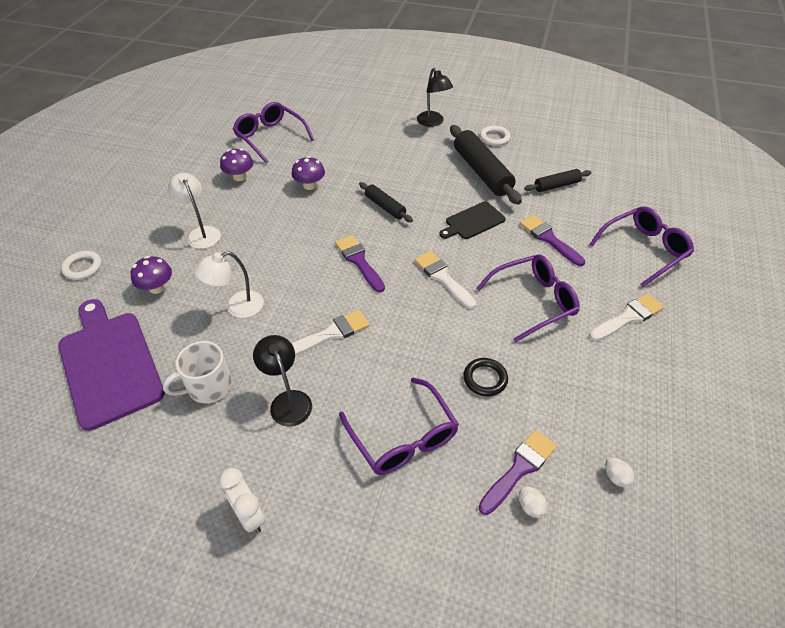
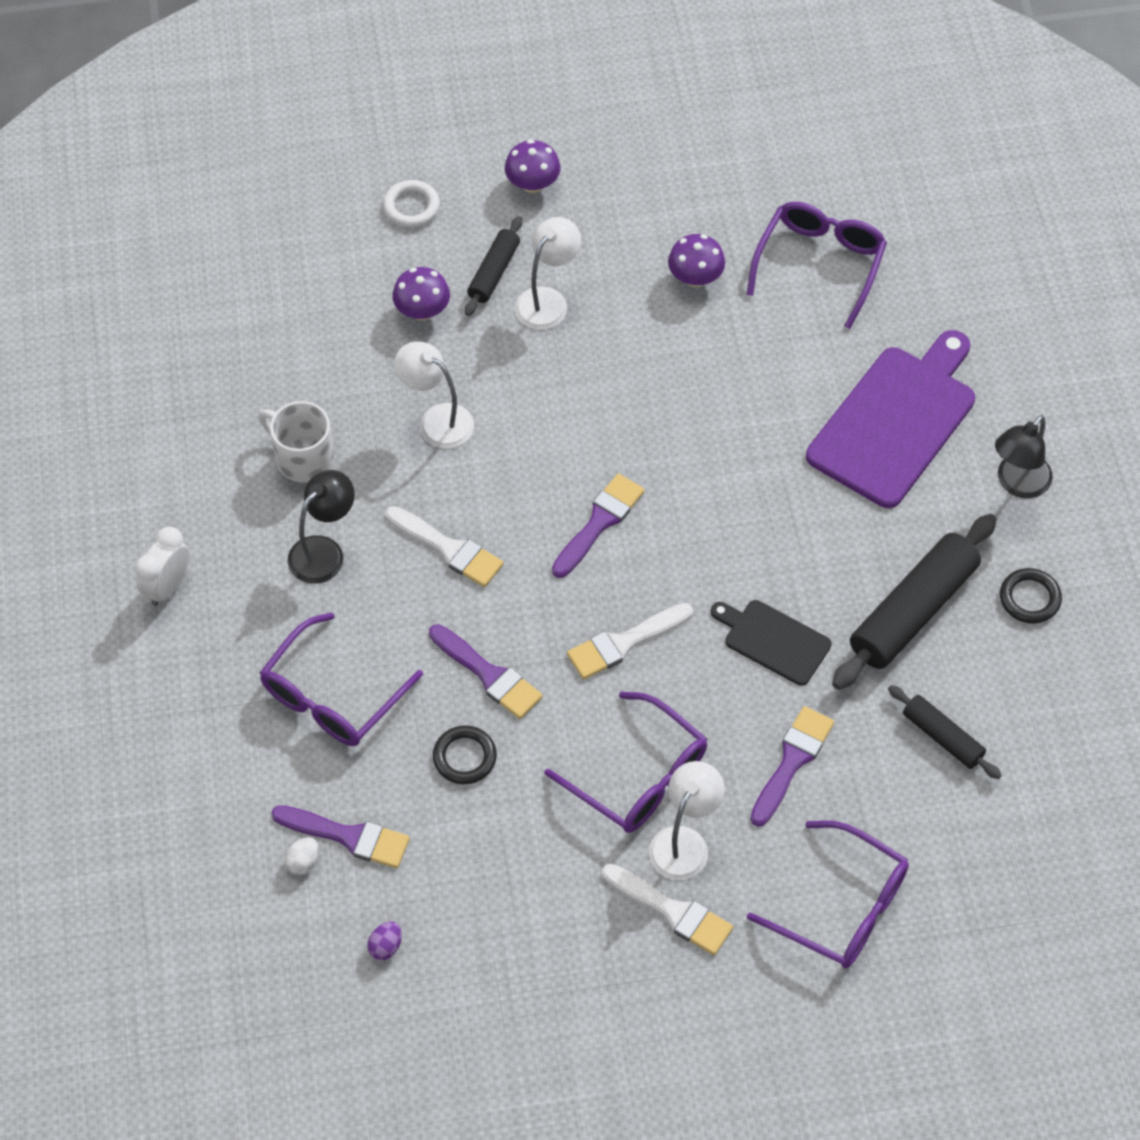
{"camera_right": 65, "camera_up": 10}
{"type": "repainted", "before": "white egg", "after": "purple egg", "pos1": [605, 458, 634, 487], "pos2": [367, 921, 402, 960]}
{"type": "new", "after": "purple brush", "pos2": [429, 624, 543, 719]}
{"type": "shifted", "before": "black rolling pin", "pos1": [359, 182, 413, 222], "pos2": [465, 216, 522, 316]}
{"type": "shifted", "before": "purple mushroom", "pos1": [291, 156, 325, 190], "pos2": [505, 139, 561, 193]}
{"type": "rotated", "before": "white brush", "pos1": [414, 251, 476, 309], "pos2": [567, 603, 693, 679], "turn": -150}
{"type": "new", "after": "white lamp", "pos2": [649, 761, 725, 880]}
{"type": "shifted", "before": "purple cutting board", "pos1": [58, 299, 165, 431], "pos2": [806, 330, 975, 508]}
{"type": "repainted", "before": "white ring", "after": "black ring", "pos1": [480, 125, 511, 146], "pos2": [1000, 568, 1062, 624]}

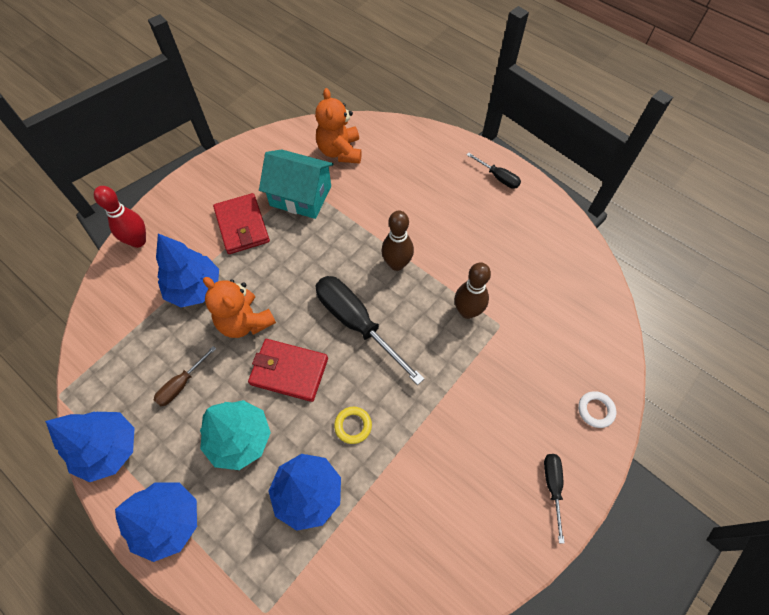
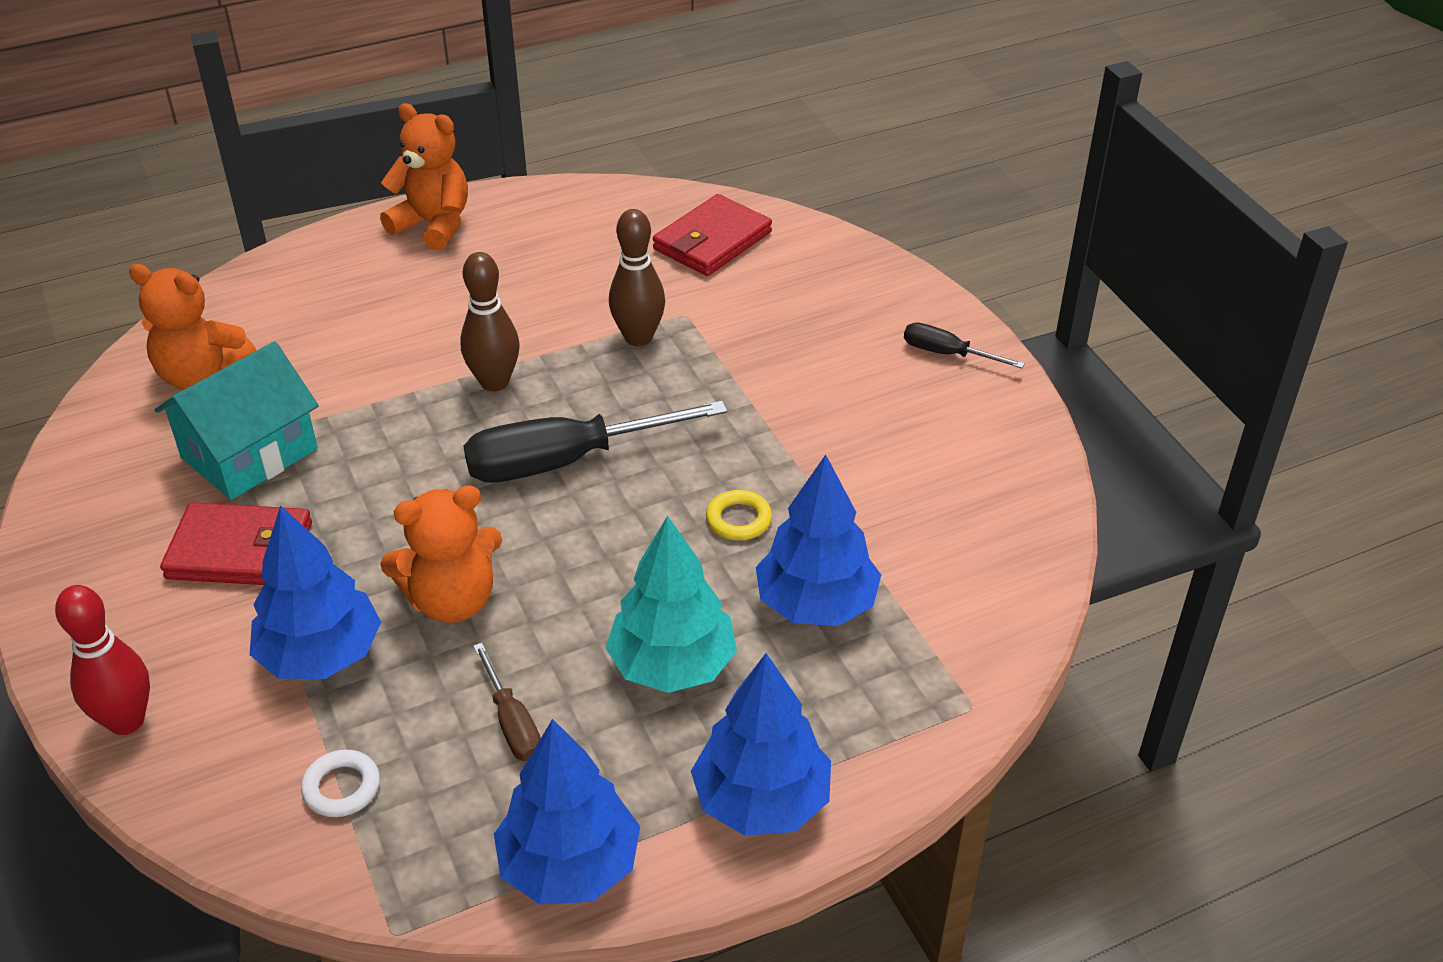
{"camera_right": -65, "camera_up": -20}
{"type": "shifted", "before": "white ring", "pos1": [578, 391, 616, 428], "pos2": [301, 750, 380, 817]}
{"type": "swapped", "before": "black screwdriver", "after": "orange teddy bear", "pos1": [466, 152, 521, 189], "pos2": [380, 103, 468, 250]}
{"type": "shifted", "before": "red wallet", "pos1": [248, 339, 328, 402], "pos2": [653, 194, 772, 276]}

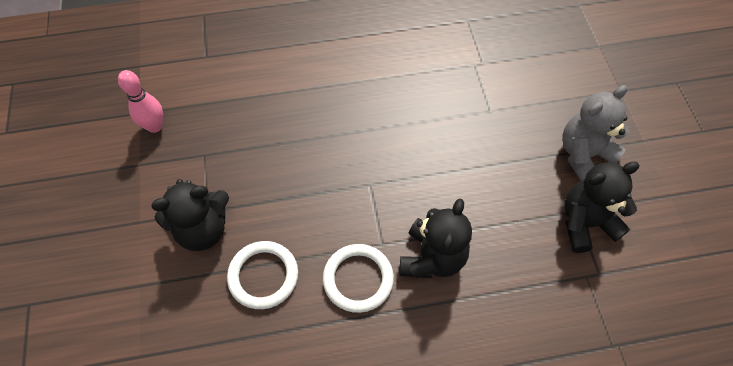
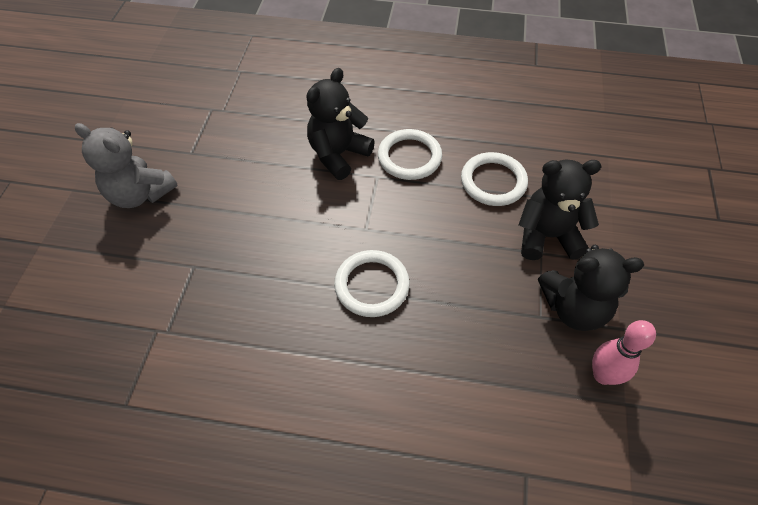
{"camera_right": -160, "camera_up": -5}
{"type": "rotated", "before": "grey teddy bear", "pos1": [562, 85, 629, 181], "pos2": [75, 123, 178, 208], "turn": 45}
{"type": "new", "after": "white ring", "pos2": [334, 250, 410, 317]}
{"type": "shifted", "before": "black teddy bear", "pos1": [564, 161, 640, 253], "pos2": [538, 245, 644, 331]}

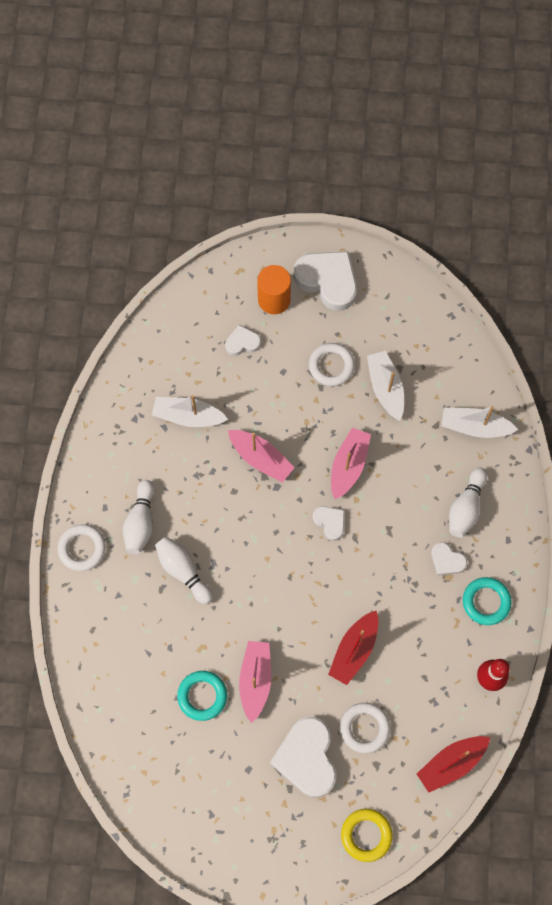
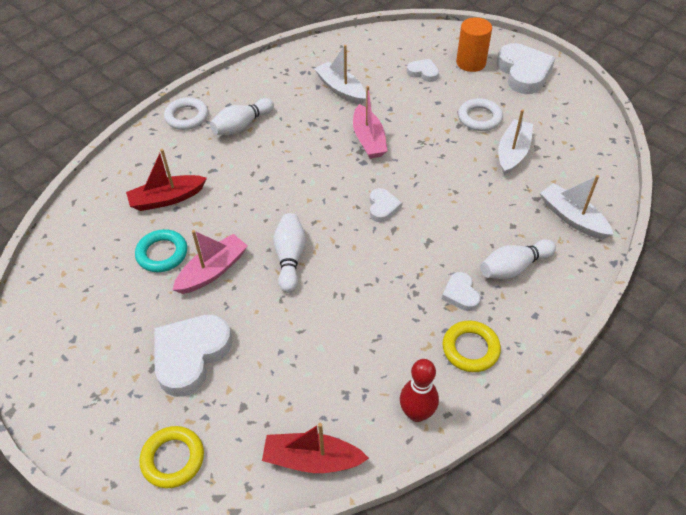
{"camera_right": 40, "camera_up": -20}
{"type": "shifted", "before": "red boat", "pos1": [328, 610, 378, 685], "pos2": [126, 149, 207, 211]}
{"type": "shifted", "before": "white bowling pin", "pos1": [155, 537, 213, 604], "pos2": [273, 213, 306, 293]}
{"type": "repainted", "before": "turquoise ring", "after": "yellow ring", "pos1": [463, 577, 511, 625], "pos2": [442, 321, 501, 372]}
{"type": "gone", "before": "pink boat", "pos1": [331, 428, 371, 499]}
{"type": "gone", "before": "white ring", "pos1": [340, 703, 390, 754]}

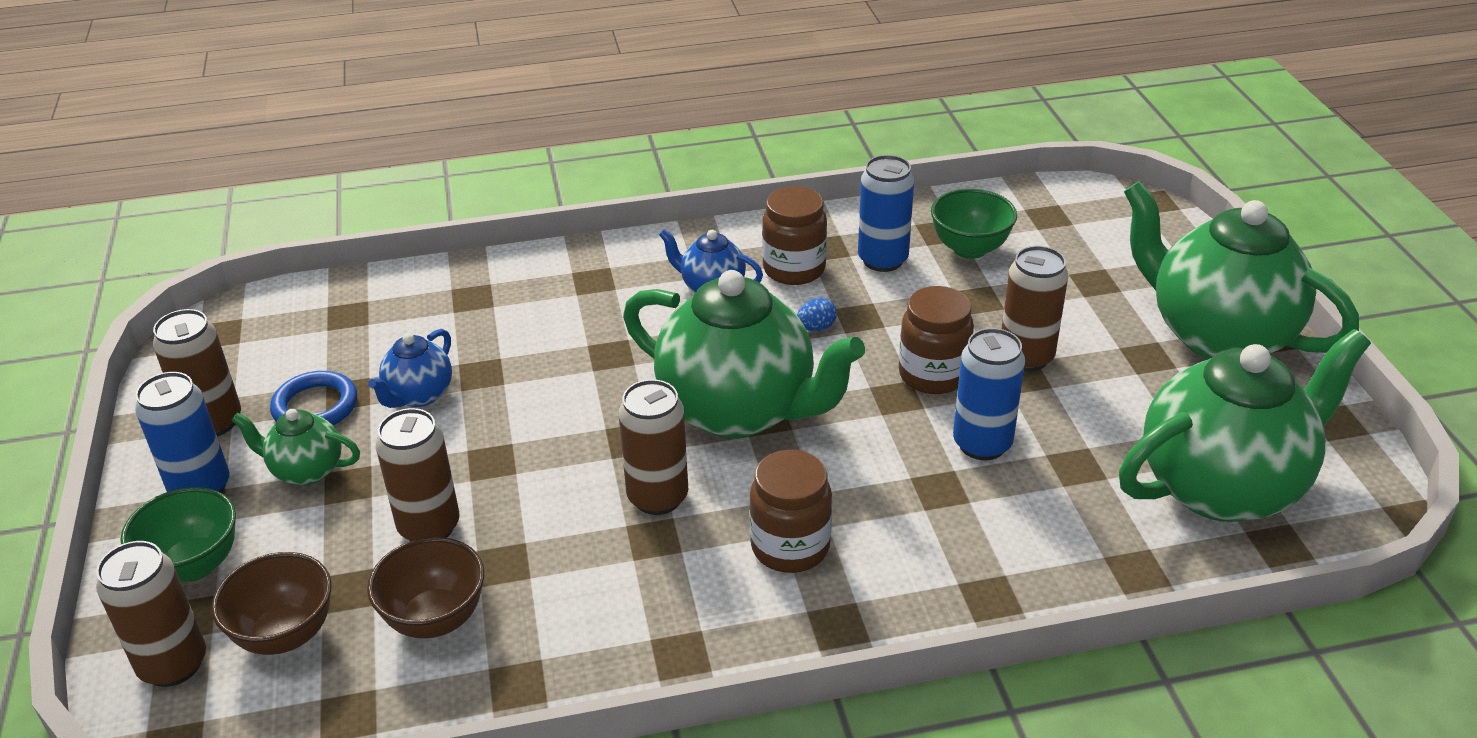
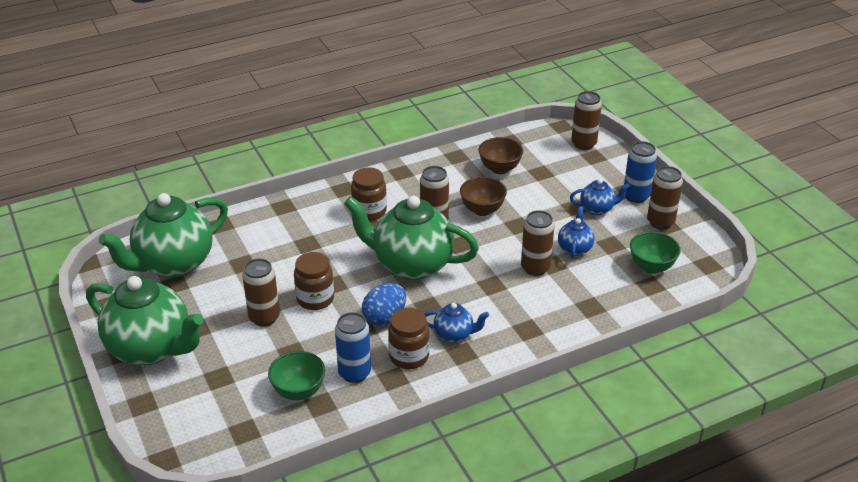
{"camera_right": 165, "camera_up": 0}
{"type": "scaled", "before": "blue egg", "pos1": [797, 298, 837, 331], "pos2": [362, 283, 406, 326], "scale": 2.0}
{"type": "shifted", "before": "brown bowl", "pos1": [211, 552, 332, 655], "pos2": [460, 177, 507, 216]}
{"type": "shifted", "before": "brown can", "pos1": [376, 408, 460, 541], "pos2": [521, 210, 554, 276]}
{"type": "repainted", "before": "green teapot", "after": "blue teapot", "pos1": [232, 409, 360, 486], "pos2": [570, 179, 630, 215]}
{"type": "shifted", "before": "green bowl", "pos1": [120, 487, 236, 582], "pos2": [630, 231, 681, 274]}
{"type": "gone", "before": "blue ring", "pos1": [270, 371, 357, 426]}
{"type": "gone", "before": "blue can", "pos1": [953, 328, 1025, 460]}

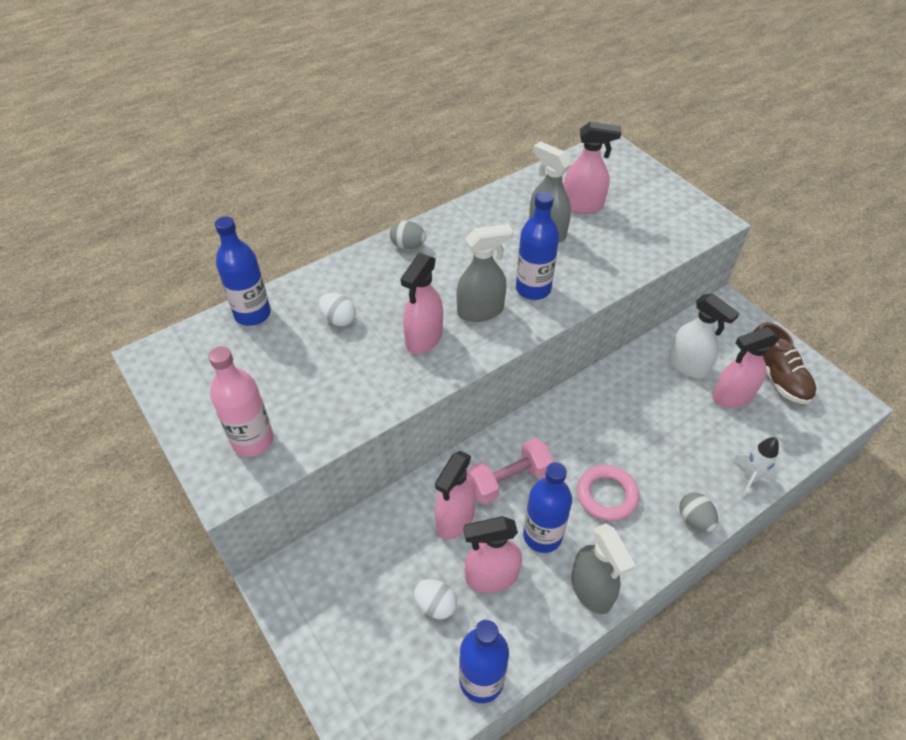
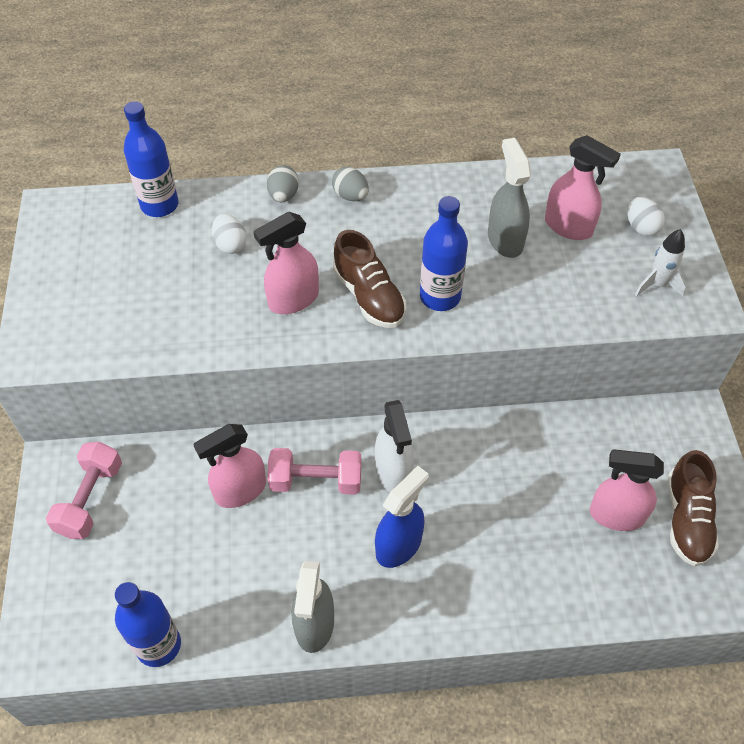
{"camera_right": 30, "camera_up": 5}
{"type": "new", "after": "pink dumbbell", "pos2": [46, 442, 122, 539]}
{"type": "shifted", "before": "grey egg", "pos1": [679, 493, 718, 532], "pos2": [267, 165, 299, 202]}
{"type": "swapped", "before": "grey spray bottle", "after": "brown shoe", "pos1": [456, 224, 513, 322], "pos2": [333, 230, 406, 328]}
{"type": "shifted", "before": "white spray bottle", "pos1": [669, 293, 739, 379], "pos2": [375, 400, 414, 492]}
{"type": "swapped", "before": "pink ring", "after": "blue spray bottle", "pos1": [577, 465, 639, 521], "pos2": [375, 466, 429, 568]}
{"type": "shifted", "before": "white egg", "pos1": [414, 579, 457, 619], "pos2": [627, 197, 665, 236]}
{"type": "shifted", "before": "white rocket", "pos1": [732, 437, 779, 498], "pos2": [635, 229, 686, 297]}
{"type": "gone", "before": "pink bottle", "pos1": [208, 346, 274, 457]}
{"type": "gone", "before": "pink spray bottle", "pos1": [463, 516, 522, 593]}
{"type": "gone", "before": "blue bottle", "pos1": [523, 462, 572, 553]}

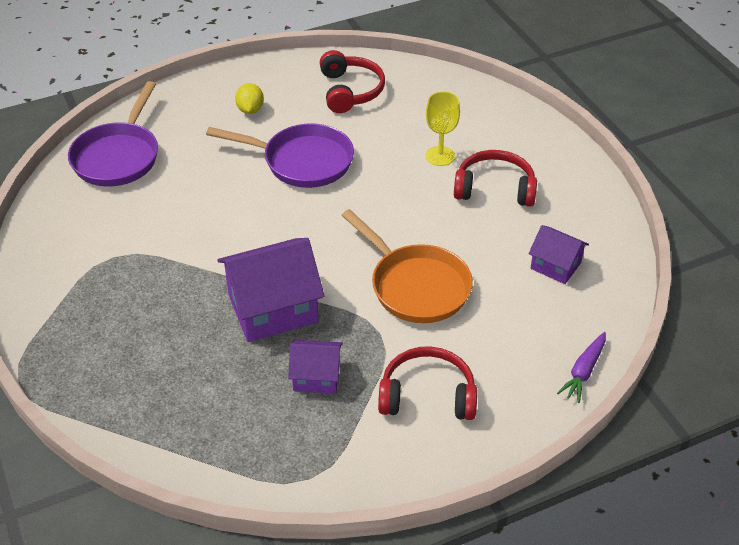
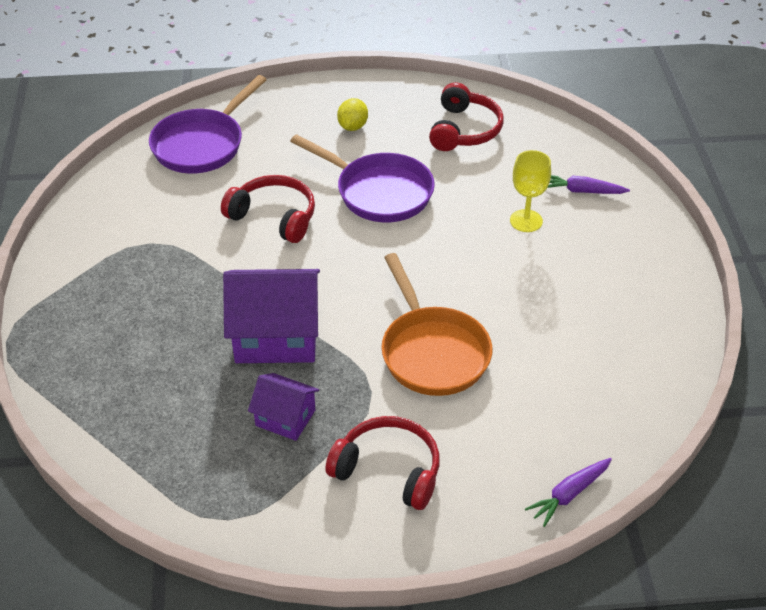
{"camera_right": 20, "camera_up": 0}
{"type": "shifted", "before": "red headphones", "pos1": [454, 150, 537, 207], "pos2": [221, 175, 315, 243]}
{"type": "new", "after": "purple carrot", "pos2": [548, 175, 630, 194]}
{"type": "gone", "before": "purple house", "pos1": [529, 225, 589, 284]}

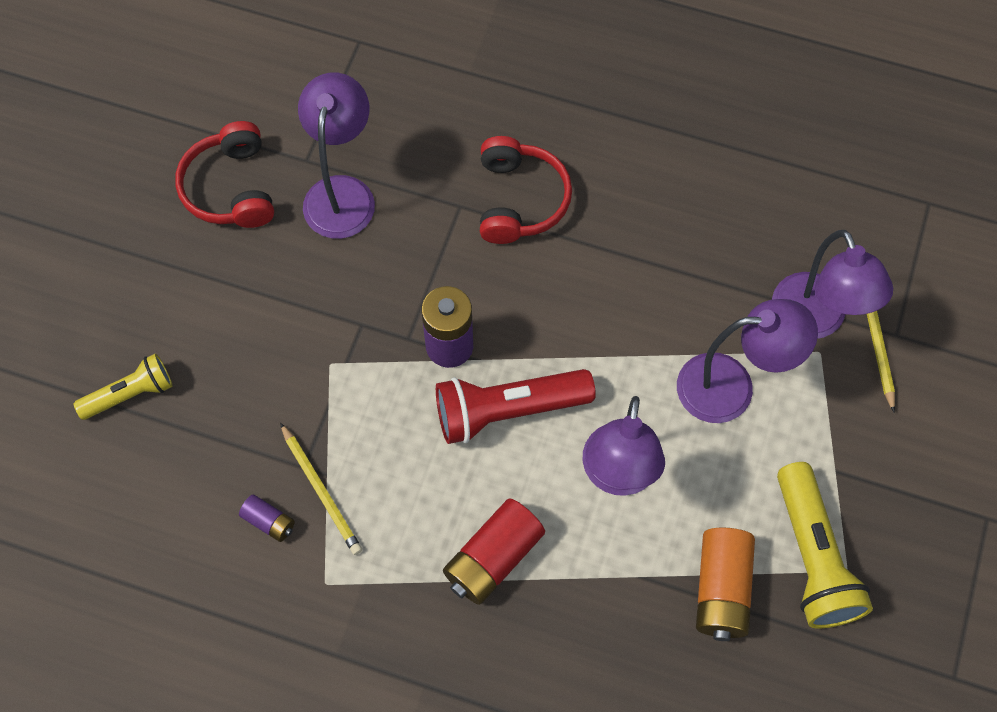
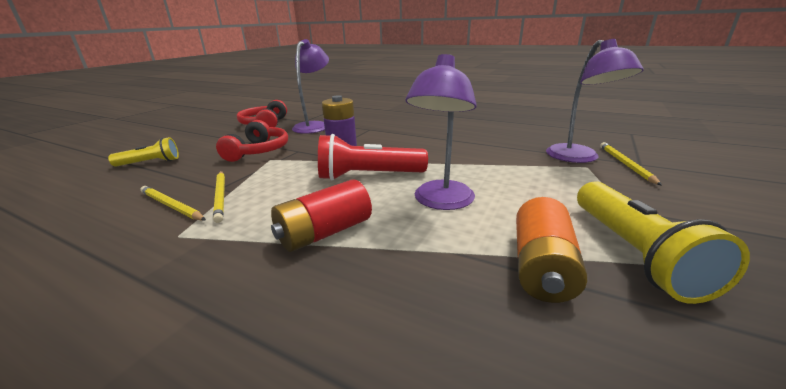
{"camera_right": 10, "camera_up": -40}
{"type": "swapped", "before": "purple battery", "after": "yellow pencil", "pos1": [239, 495, 295, 542], "pos2": [140, 186, 206, 221]}
{"type": "shifted", "before": "red headphones", "pos1": [480, 136, 572, 244], "pos2": [216, 120, 288, 162]}
{"type": "gone", "before": "purple lamp", "pos1": [677, 299, 818, 423]}

